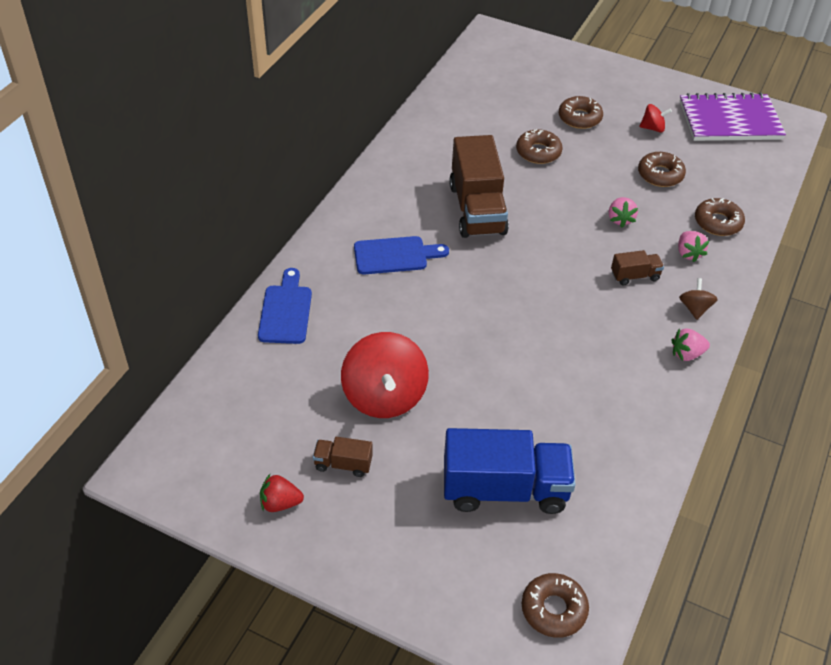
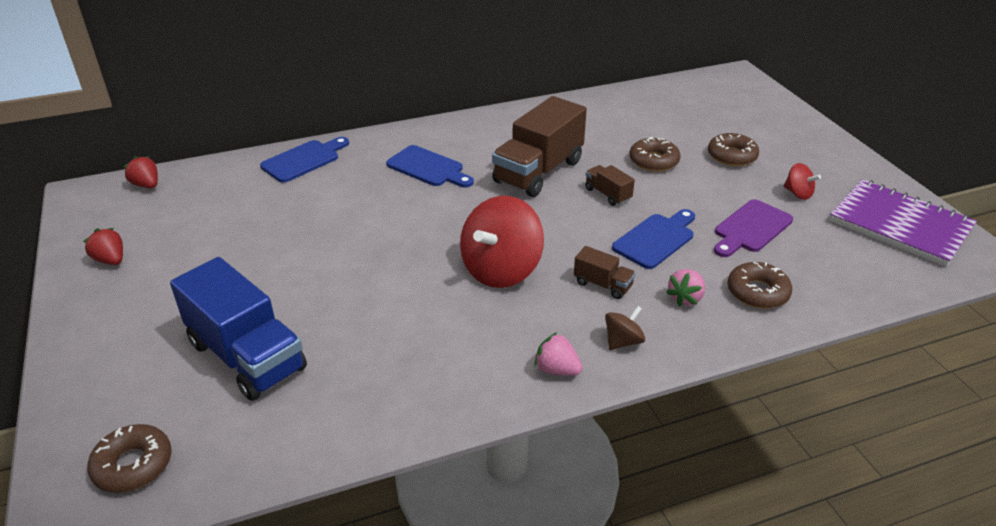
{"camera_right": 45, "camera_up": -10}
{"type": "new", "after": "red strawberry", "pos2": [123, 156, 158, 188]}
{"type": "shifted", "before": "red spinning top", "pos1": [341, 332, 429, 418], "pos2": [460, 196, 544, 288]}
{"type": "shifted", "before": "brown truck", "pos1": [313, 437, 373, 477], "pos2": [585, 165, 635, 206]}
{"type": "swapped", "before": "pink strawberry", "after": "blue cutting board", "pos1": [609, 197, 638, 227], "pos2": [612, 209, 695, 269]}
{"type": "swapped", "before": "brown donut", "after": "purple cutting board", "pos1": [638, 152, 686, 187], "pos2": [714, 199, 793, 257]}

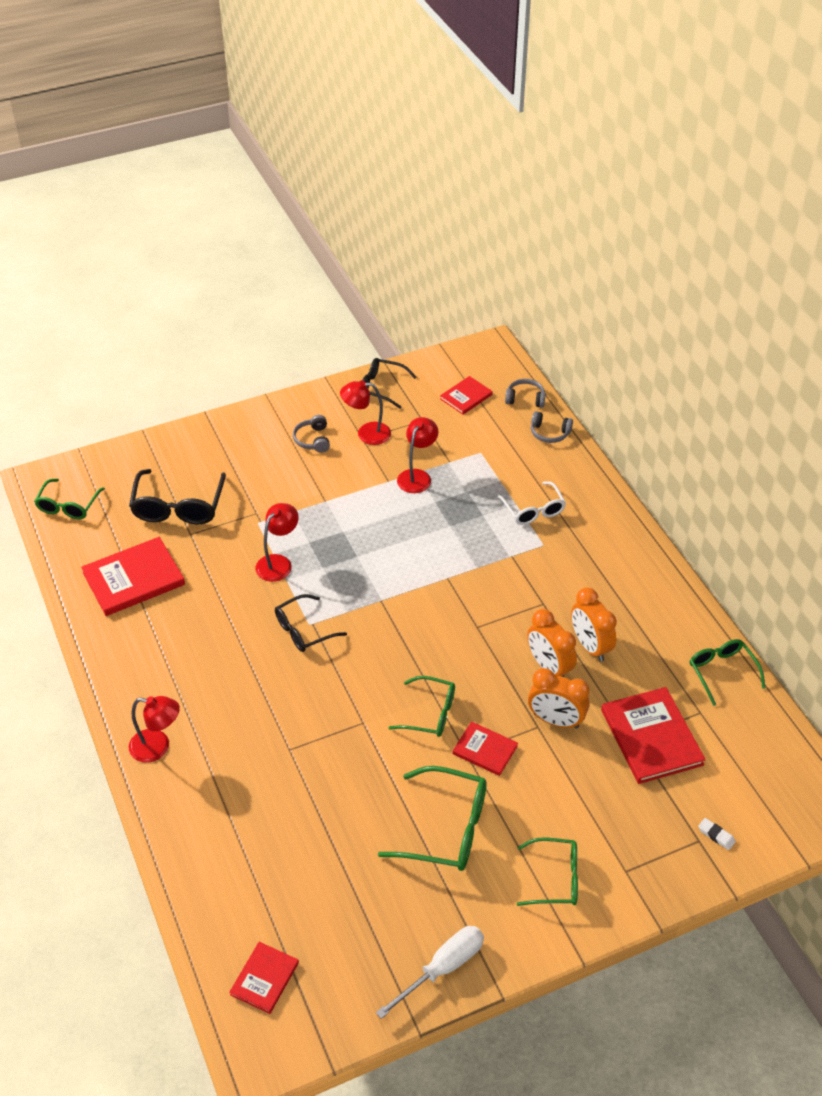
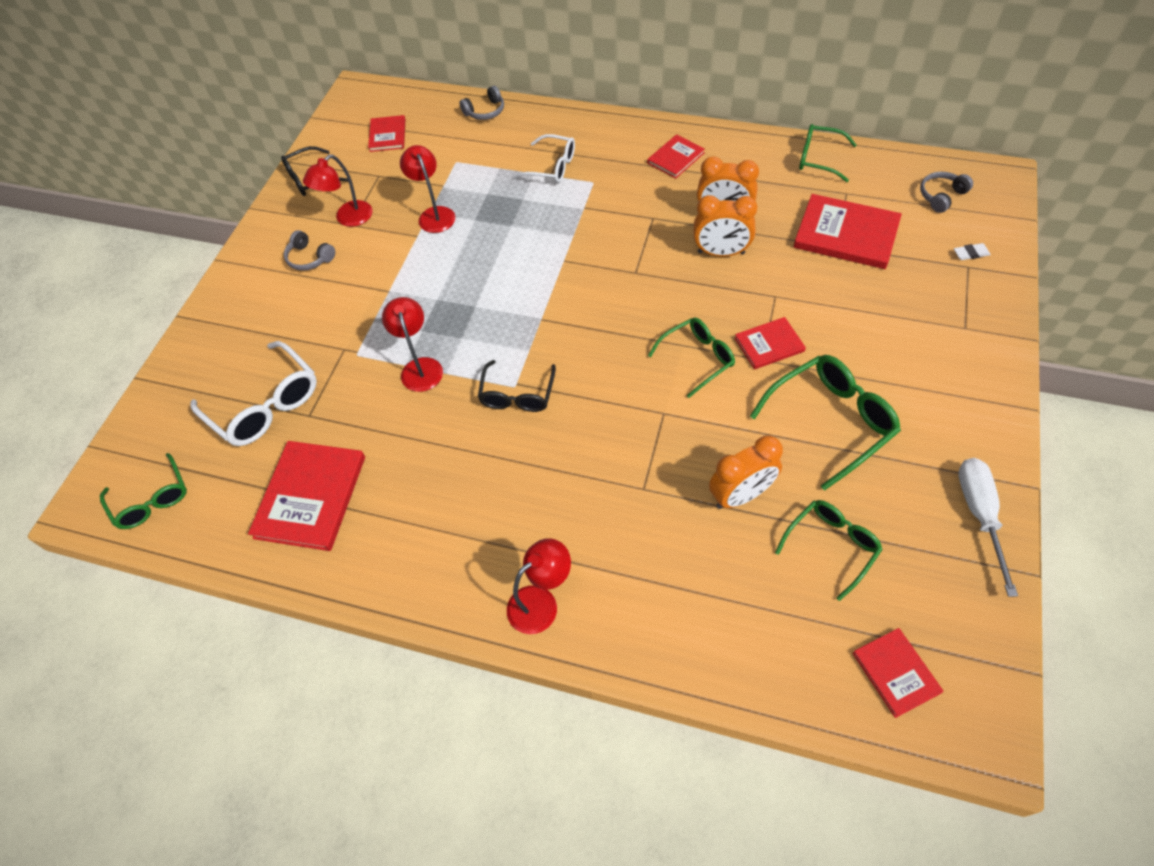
{"camera_right": -45, "camera_up": 10}
{"type": "repainted", "before": "black glasses", "after": "white glasses", "pos1": [129, 469, 226, 524], "pos2": [190, 341, 317, 446]}
{"type": "new", "after": "red book", "pos2": [647, 134, 705, 178]}
{"type": "shifted", "before": "orange clock", "pos1": [528, 668, 590, 729], "pos2": [709, 436, 783, 509]}
{"type": "shifted", "before": "green glasses", "pos1": [517, 838, 578, 906], "pos2": [775, 500, 883, 601]}
{"type": "shifted", "before": "grey headphones", "pos1": [505, 379, 546, 407], "pos2": [920, 172, 973, 213]}

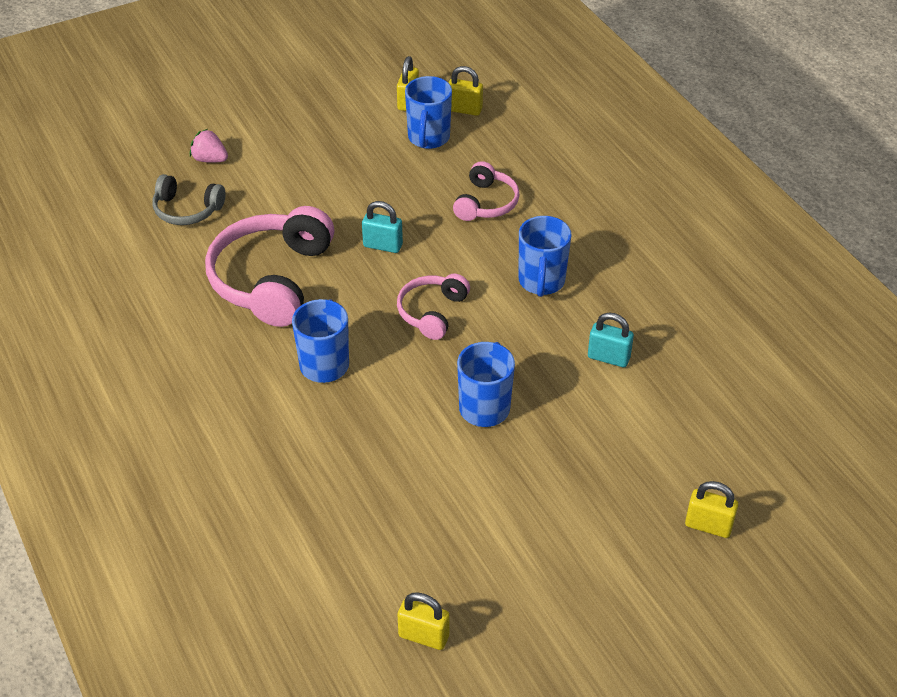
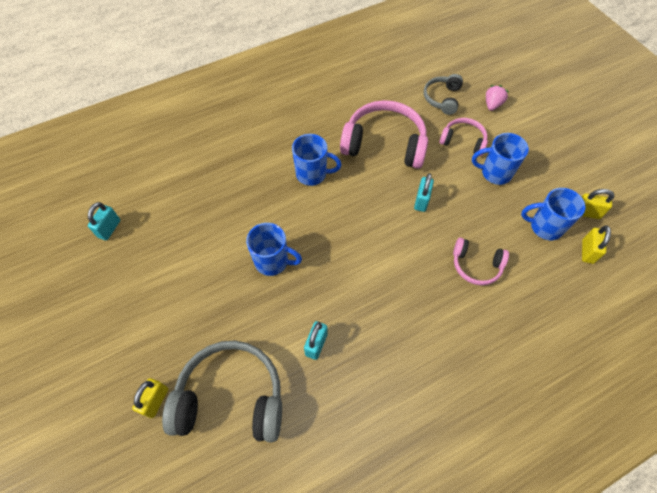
{"camera_right": 90, "camera_up": 15}
{"type": "repainted", "before": "yellow padlock", "after": "turquoise padlock", "pos1": [398, 592, 449, 650], "pos2": [88, 202, 120, 240]}
{"type": "new", "after": "grey headphones", "pos2": [162, 341, 282, 442]}
{"type": "shifted", "before": "pink headphones", "pos1": [397, 274, 470, 340], "pos2": [439, 118, 488, 156]}
{"type": "shifted", "before": "blue mug", "pos1": [519, 216, 572, 297], "pos2": [472, 133, 529, 185]}

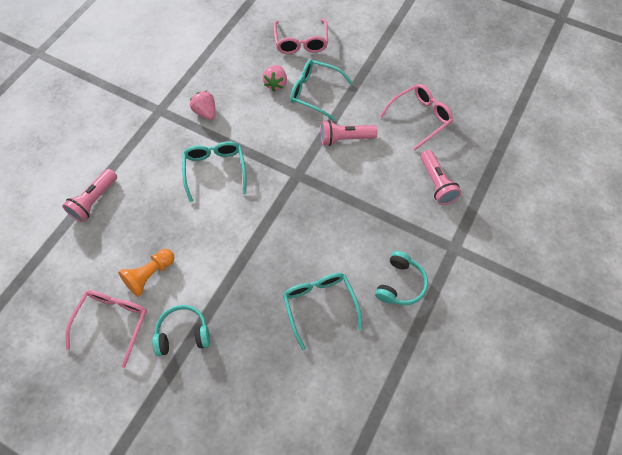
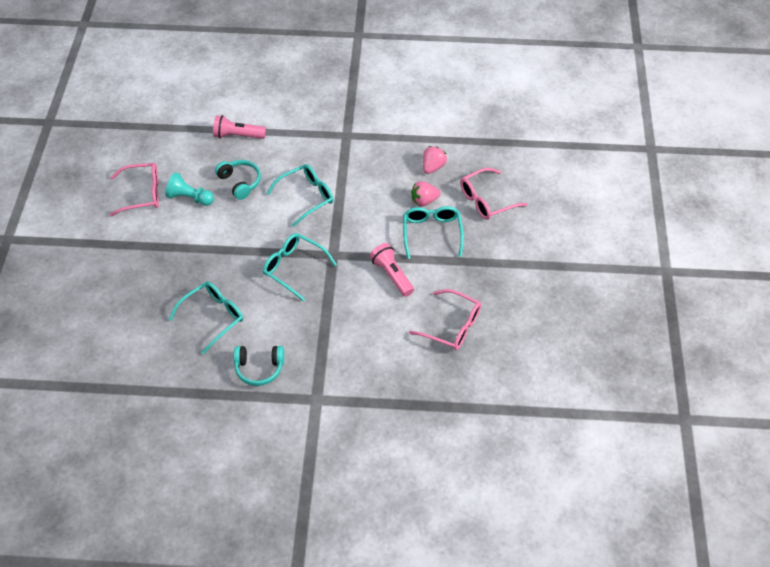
{"camera_right": 65, "camera_up": -10}
{"type": "repainted", "before": "orange pawn", "after": "turquoise pawn", "pos1": [118, 249, 174, 297], "pos2": [165, 172, 214, 206]}
{"type": "shifted", "before": "turquoise headphones", "pos1": [152, 305, 210, 356], "pos2": [215, 160, 261, 200]}
{"type": "new", "after": "turquoise glasses", "pos2": [263, 233, 337, 301]}
{"type": "shifted", "before": "pink strawberry", "pos1": [190, 91, 215, 120], "pos2": [423, 146, 447, 174]}
{"type": "gone", "before": "pink flashlight", "pos1": [420, 150, 461, 205]}

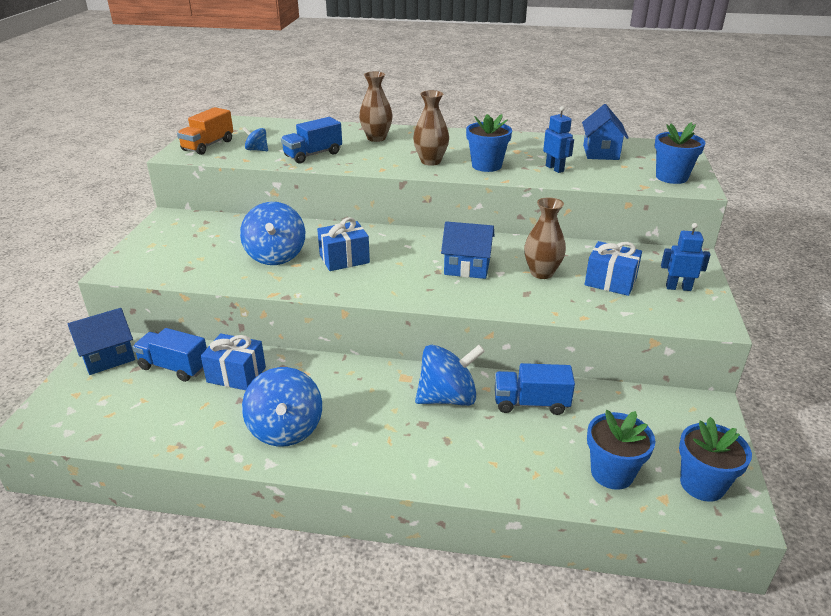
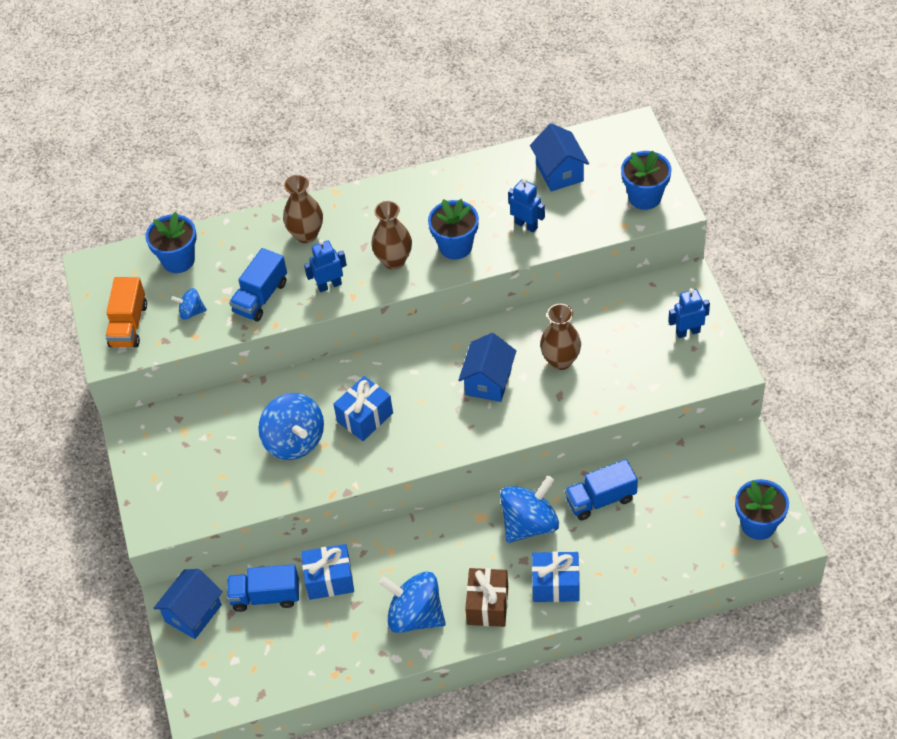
{"camera_right": -20, "camera_up": 20}
{"type": "shifted", "before": "blue flower pot", "pos1": [587, 410, 655, 490], "pos2": [145, 212, 197, 273]}
{"type": "new", "after": "blue robot", "pos2": [304, 240, 347, 292]}
{"type": "rotated", "before": "blue spinning top", "pos1": [242, 367, 322, 447], "pos2": [379, 572, 446, 633], "turn": 150}
{"type": "rotated", "before": "blue house", "pos1": [441, 221, 494, 279], "pos2": [458, 333, 516, 402], "turn": -60}
{"type": "new", "after": "brown gift", "pos2": [465, 568, 508, 627]}
{"type": "shifted", "before": "blue gift", "pos1": [585, 241, 642, 296], "pos2": [532, 551, 580, 602]}

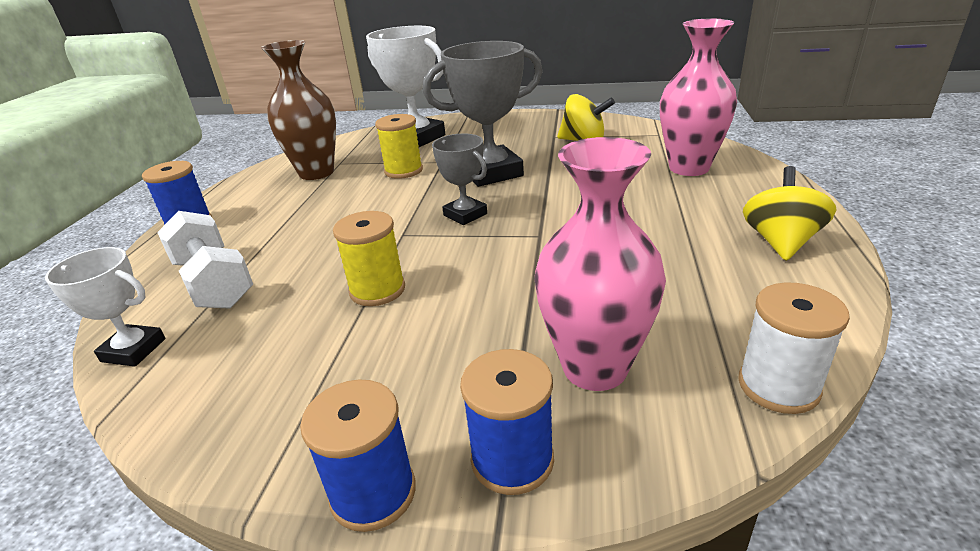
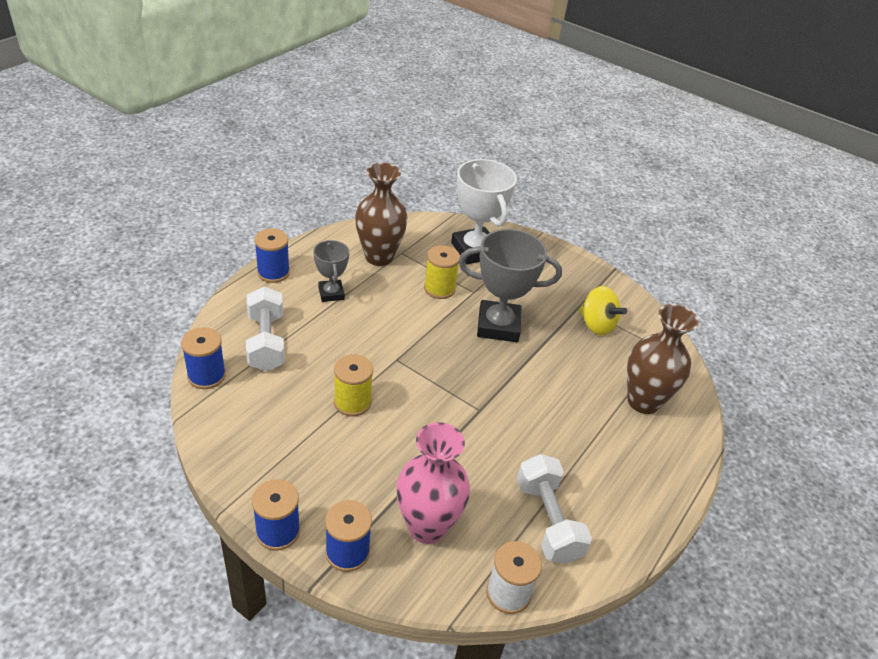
{"camera_right": 20, "camera_up": 10}
{"type": "swapped", "before": "white trophy", "after": "blue spool", "pos1": [45, 247, 166, 367], "pos2": [181, 327, 226, 389]}
{"type": "shifted", "before": "grey trophy", "pos1": [432, 134, 487, 225], "pos2": [313, 240, 349, 302]}
{"type": "new", "after": "white dumbbell", "pos2": [517, 454, 592, 564]}
{"type": "repainted", "before": "pink vase", "after": "brown vase", "pos1": [660, 19, 737, 176], "pos2": [627, 304, 699, 414]}
{"type": "gone", "before": "yellow spinning top", "pos1": [743, 166, 836, 261]}

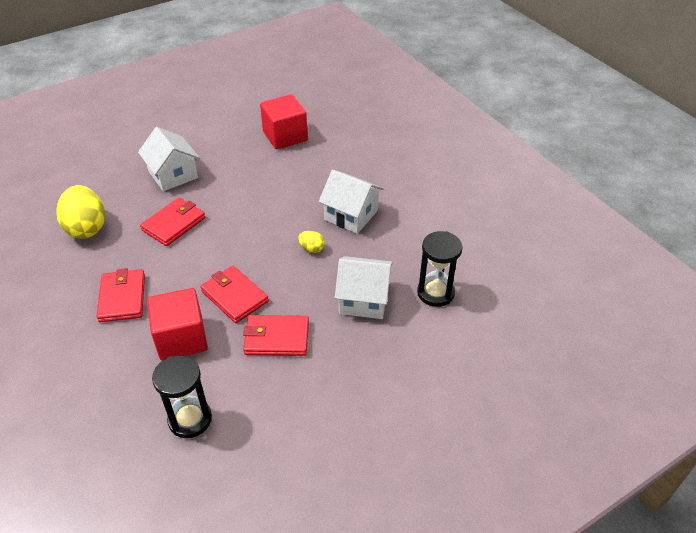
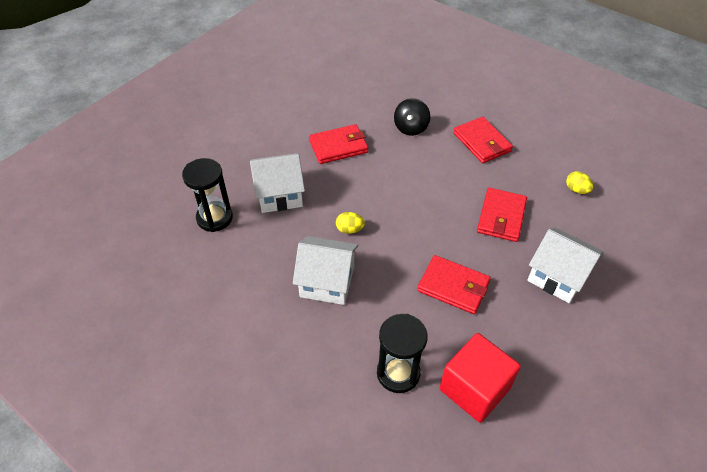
{"camera_right": 160, "camera_up": 5}
{"type": "shifted", "before": "black hourglass", "pos1": [152, 355, 212, 438], "pos2": [377, 314, 428, 393]}
{"type": "swapped", "before": "red cube", "after": "black spinning top", "pos1": [147, 288, 208, 361], "pos2": [394, 98, 430, 136]}
{"type": "shifted", "before": "red wallet", "pos1": [200, 266, 269, 323], "pos2": [417, 255, 491, 314]}
{"type": "scaled", "before": "yellow egg", "pos1": [57, 185, 105, 239], "pos2": [566, 171, 593, 194], "scale": 0.45}

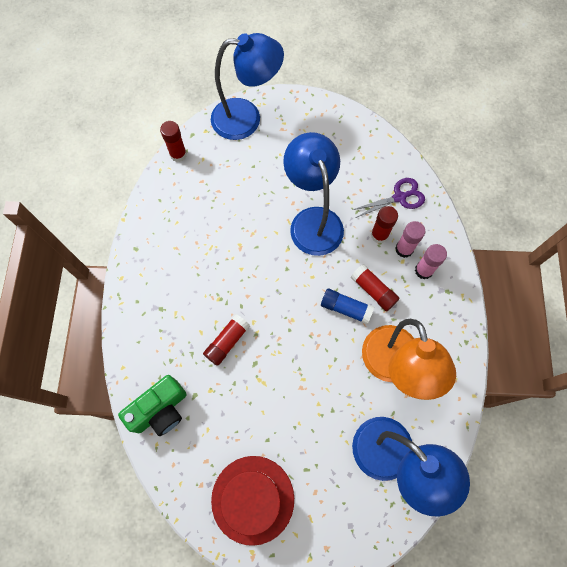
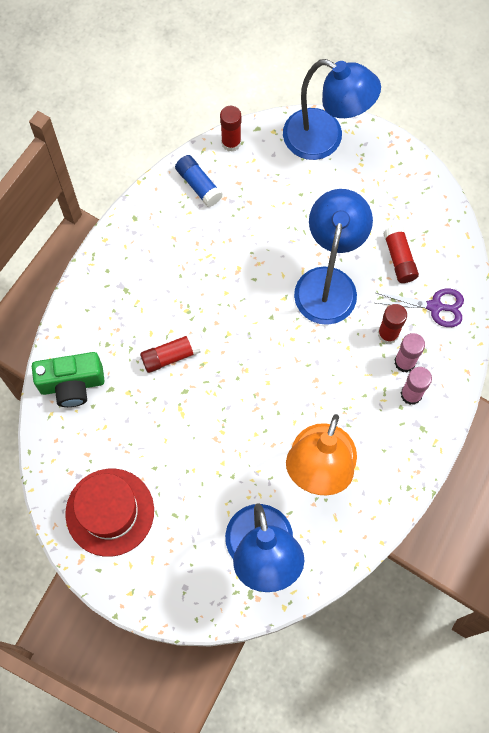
{"camera_right": 30, "camera_up": 0}
{"type": "shifted", "before": "blue glue stick", "pos1": [321, 289, 374, 324], "pos2": [175, 155, 223, 207]}
{"type": "shifted", "before": "red glue stick", "pos1": [351, 264, 400, 311], "pos2": [383, 225, 419, 283]}

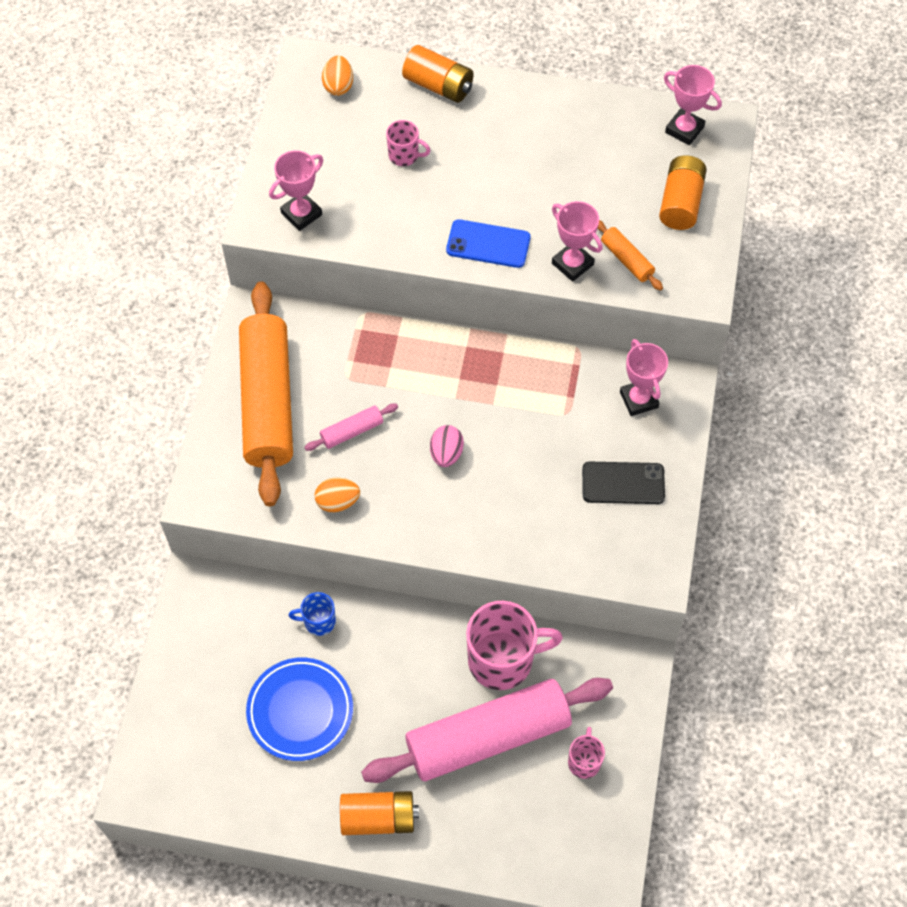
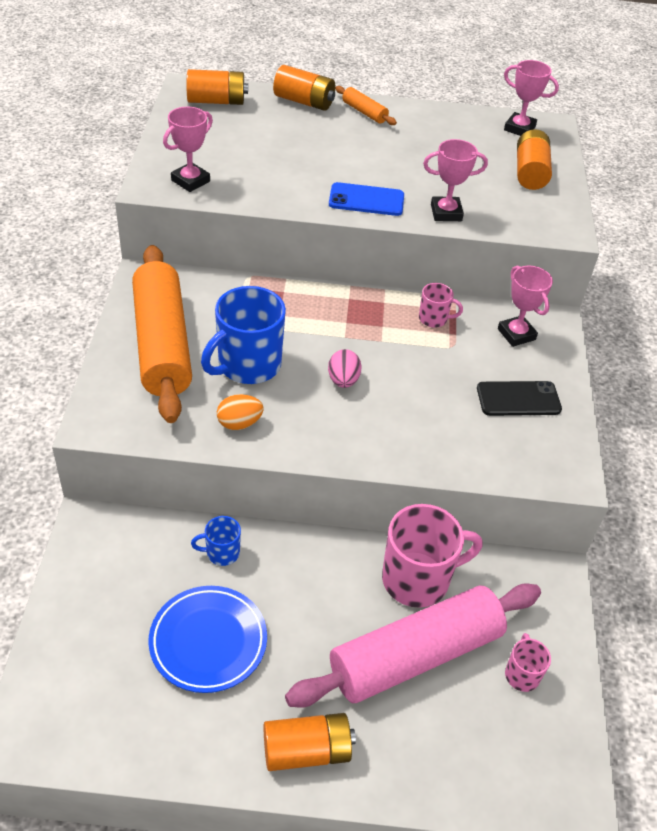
{"camera_right": -10, "camera_up": -15}
{"type": "swapped", "before": "orange egg", "after": "orange battery", "pos1": [322, 56, 353, 96], "pos2": [186, 69, 248, 105]}
{"type": "swapped", "before": "pink rolling pin", "after": "blue mug", "pos1": [304, 403, 398, 451], "pos2": [201, 286, 286, 384]}
{"type": "shifted", "before": "orange rolling pin", "pos1": [597, 220, 663, 291], "pos2": [335, 86, 397, 125]}
{"type": "shifted", "before": "pink mug", "pos1": [386, 120, 431, 166], "pos2": [419, 283, 463, 328]}
{"type": "rotated", "before": "pink trophy", "pos1": [552, 201, 603, 282], "pos2": [423, 139, 488, 221], "turn": -45}

